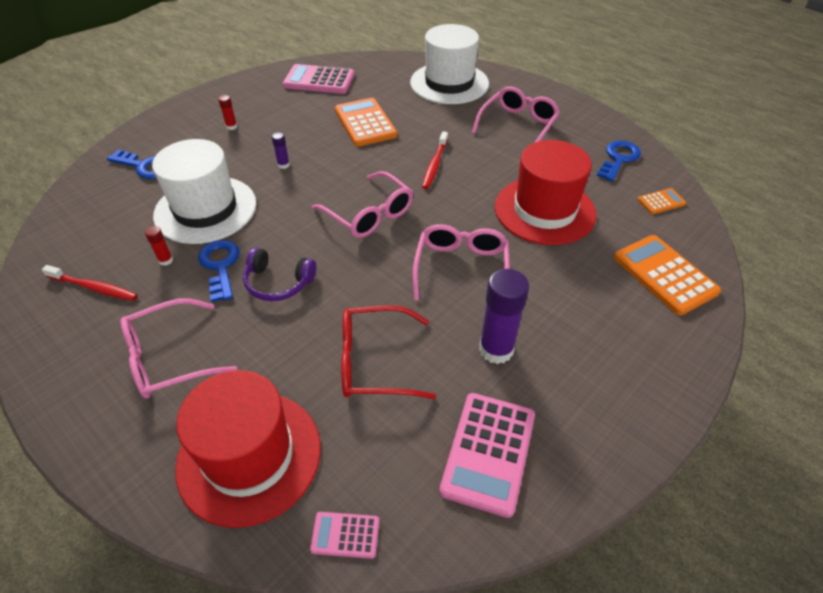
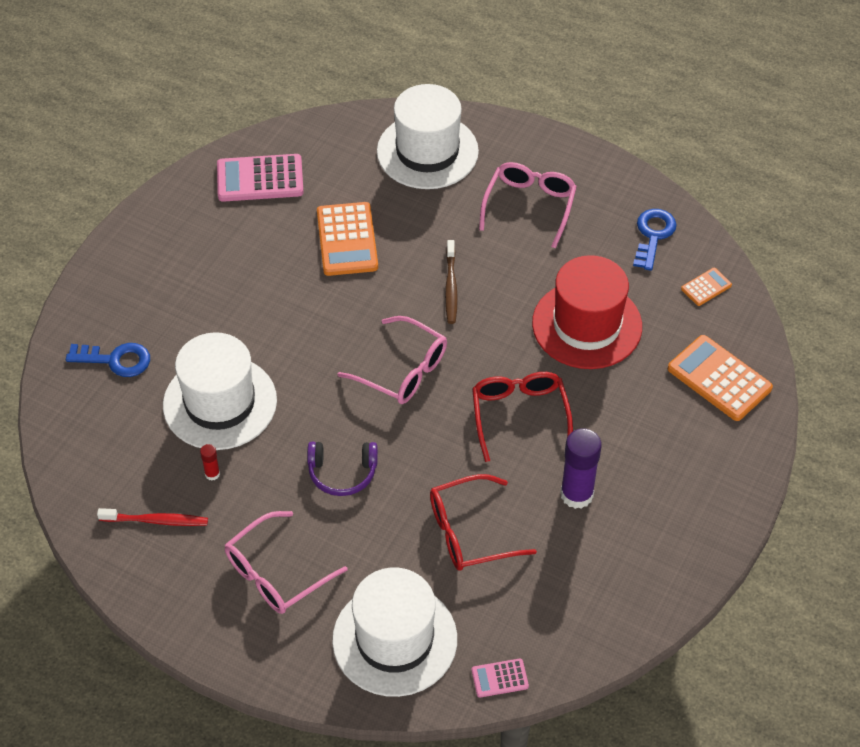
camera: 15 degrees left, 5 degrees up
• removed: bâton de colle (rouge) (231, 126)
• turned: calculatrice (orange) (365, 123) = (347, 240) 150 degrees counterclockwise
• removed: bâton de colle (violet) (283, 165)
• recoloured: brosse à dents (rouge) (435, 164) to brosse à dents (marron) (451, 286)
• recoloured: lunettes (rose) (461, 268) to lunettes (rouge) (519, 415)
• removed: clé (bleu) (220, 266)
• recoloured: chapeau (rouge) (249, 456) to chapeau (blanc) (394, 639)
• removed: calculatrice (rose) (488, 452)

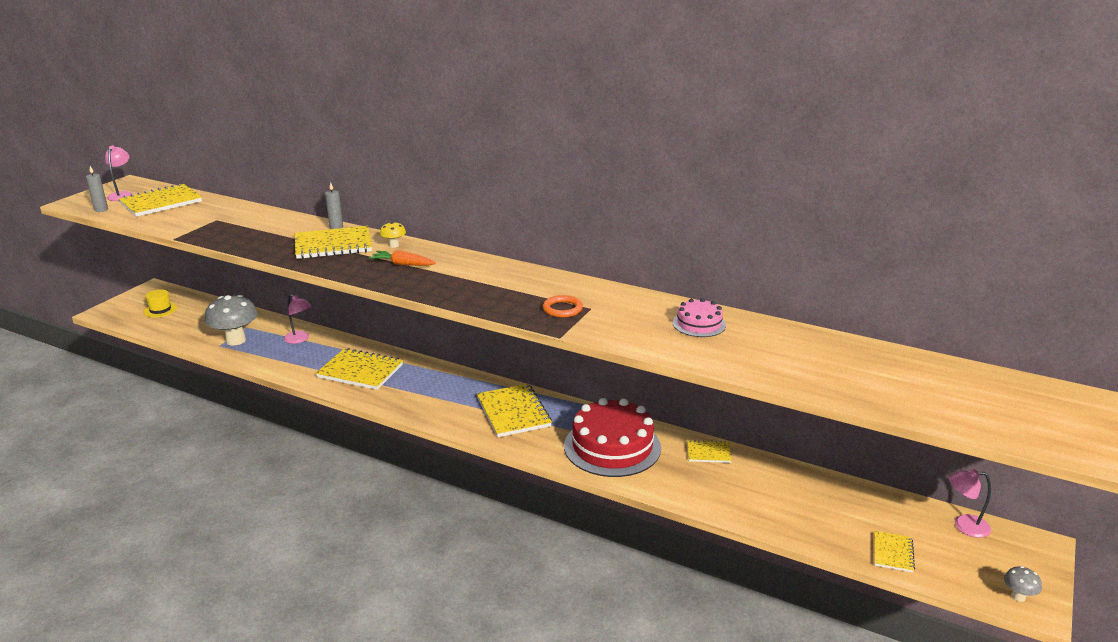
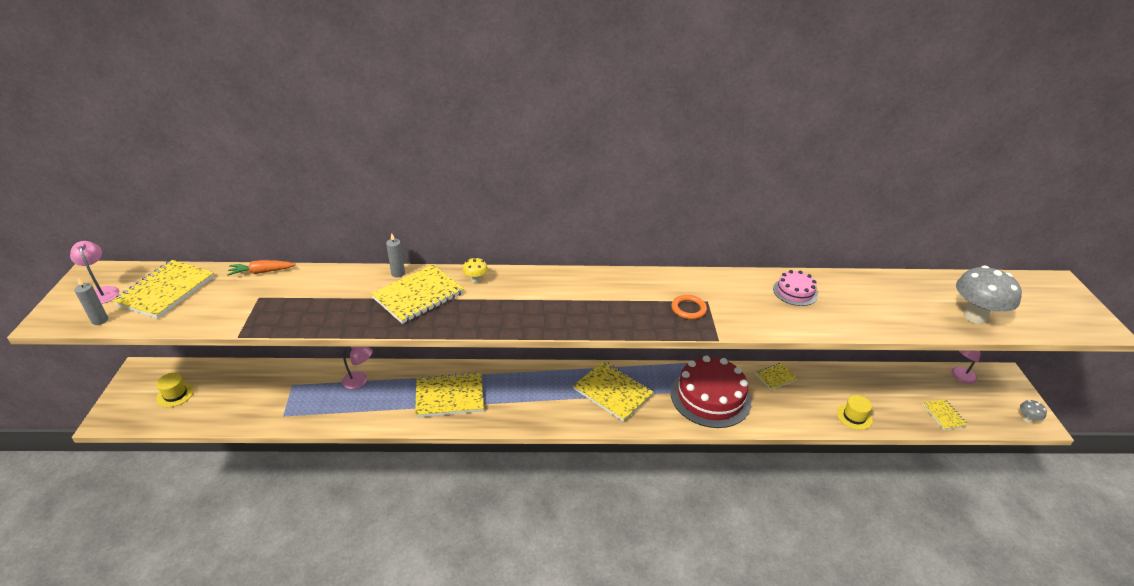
camera: 30 degrees left, 10 degrees up
• moved: carotte (orange) (403, 264) to (262, 272)
• moved: champignon (gris) (236, 340) to (975, 317)
• added: chapeau (jaune) (854, 416)

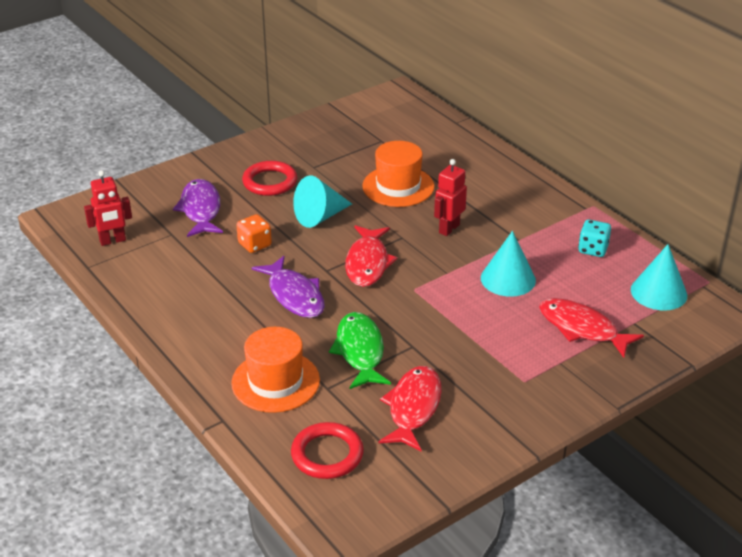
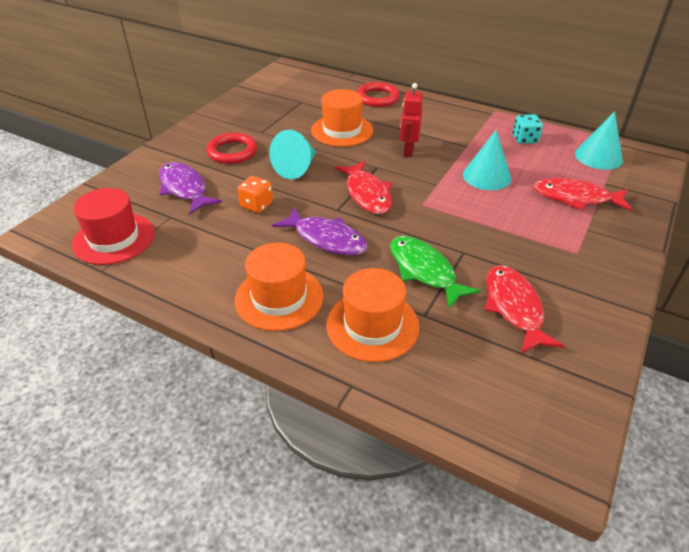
camera: 25 degrees left, 5 degrees up
• replaced: robot (rouge) (113, 241) to chapeau (rouge) (114, 238)
• moved: anneau (rouge) (327, 454) to (377, 98)
• added: chapeau (orange) (279, 298)

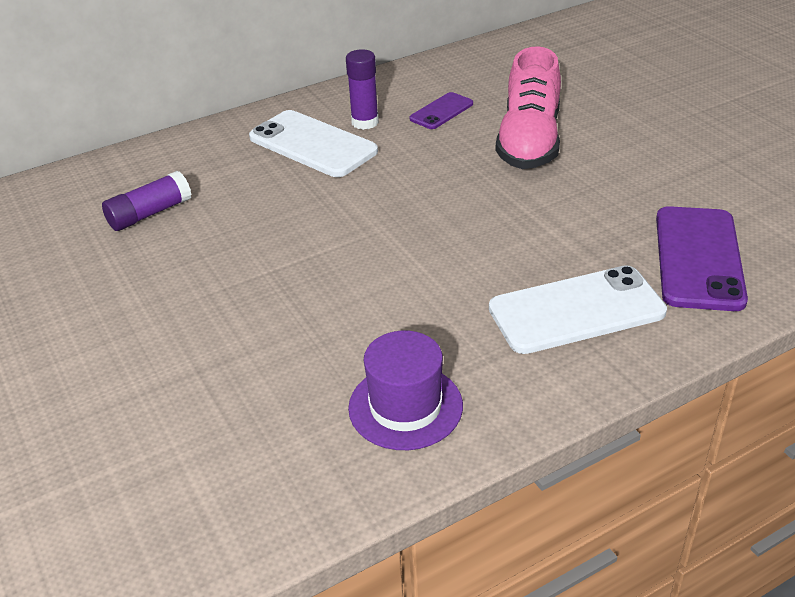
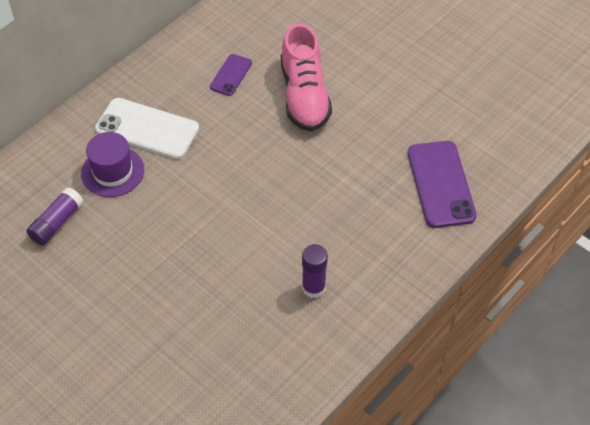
camera: 20 degrees left, 15 degrees up
• moved: bâton de colle (violet) (365, 122) to (313, 288)
• removed: téléphone (blanc) (576, 310)
• moved: chapeau (violet) (405, 406) to (112, 172)

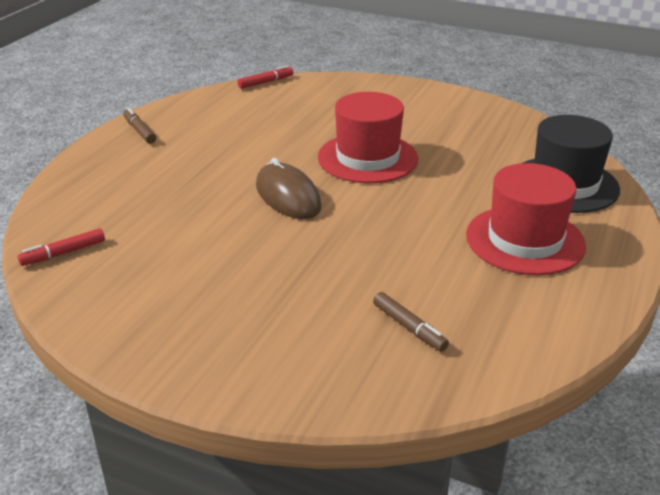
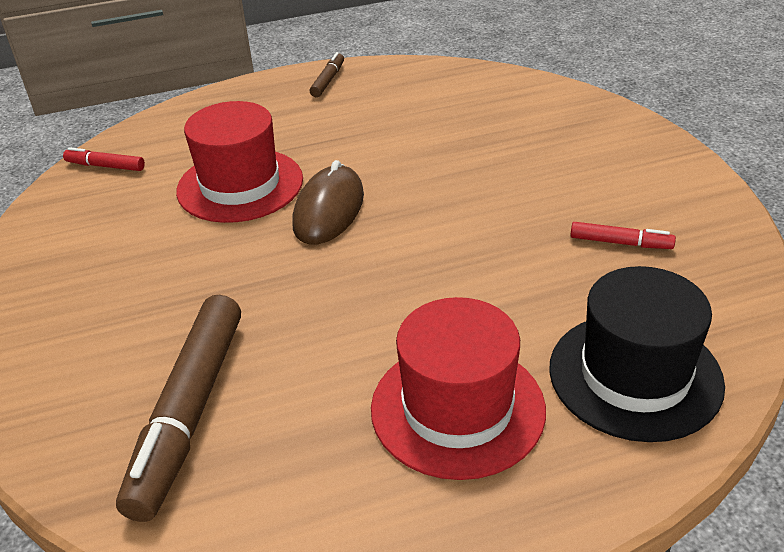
camera: 50 degrees right, 5 degrees up
• moved: feutre (rouge) (265, 82) to (620, 242)
• moved: chapeau (rouge) (367, 158) to (240, 185)
• resized: feutre (marron) (409, 327) = (190, 412) x2.18

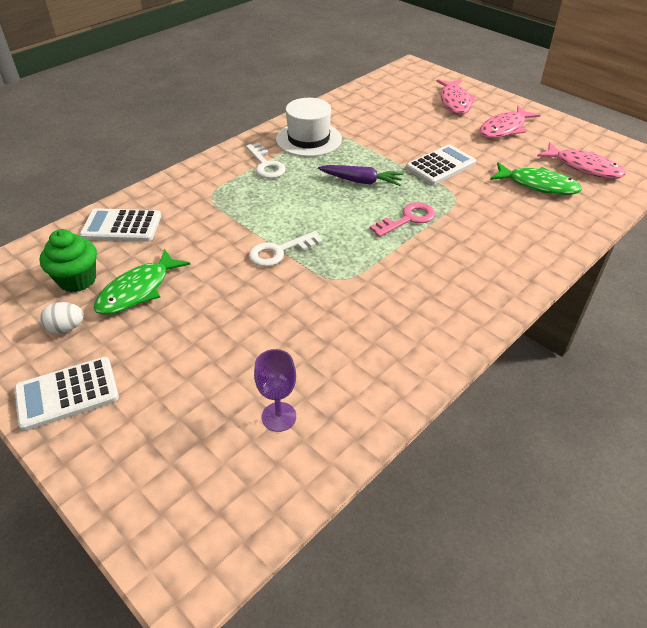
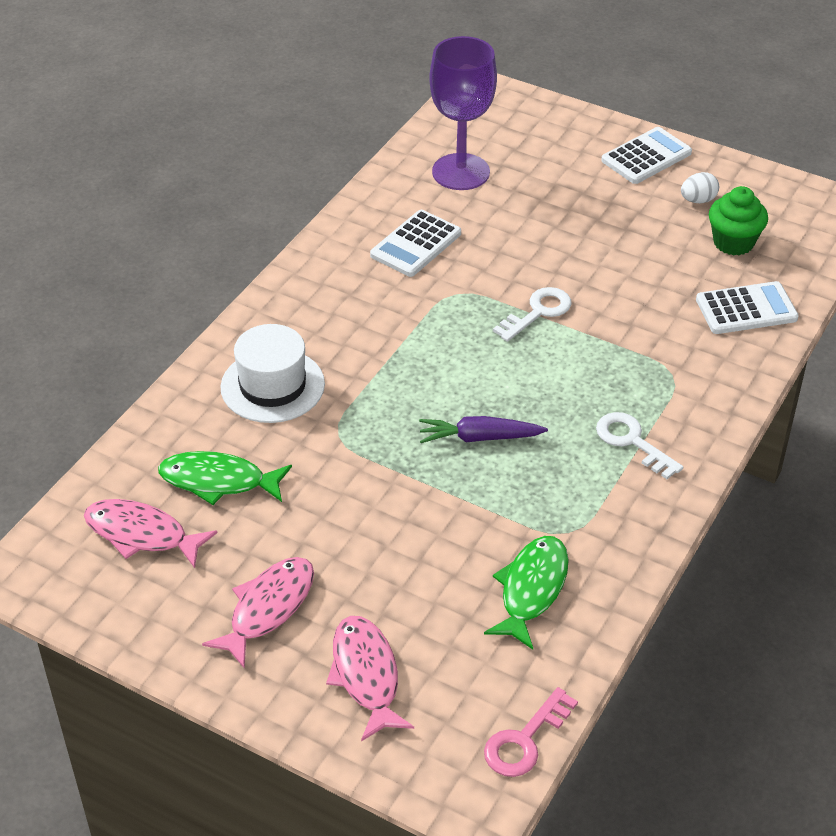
camera: 165 degrees right, 0 degrees up
• moved: chapeau (blanc) (308, 139) to (272, 386)
• moved: calculatrice (blanc) (440, 166) to (416, 244)
• moved: clé (rose) (407, 219) to (525, 740)
• moved: poisson (vert) (138, 290) to (531, 589)
• resized: verre à pied (violet) (279, 417) = (460, 172) x1.94

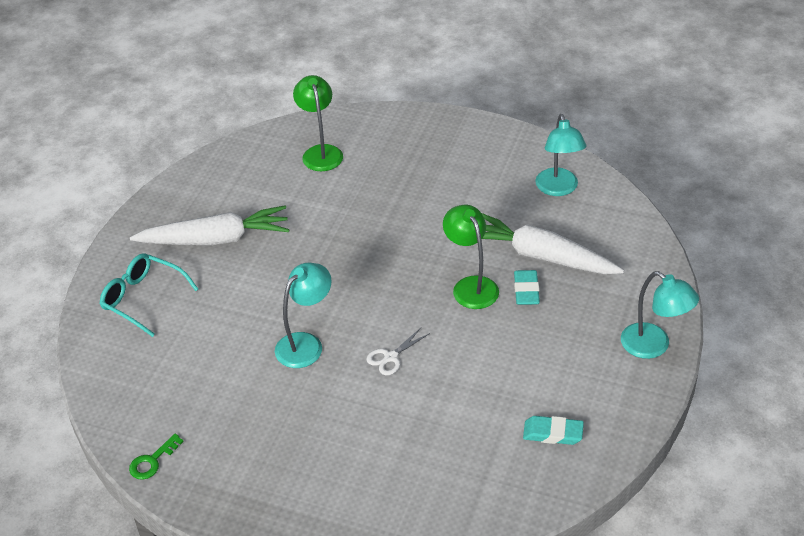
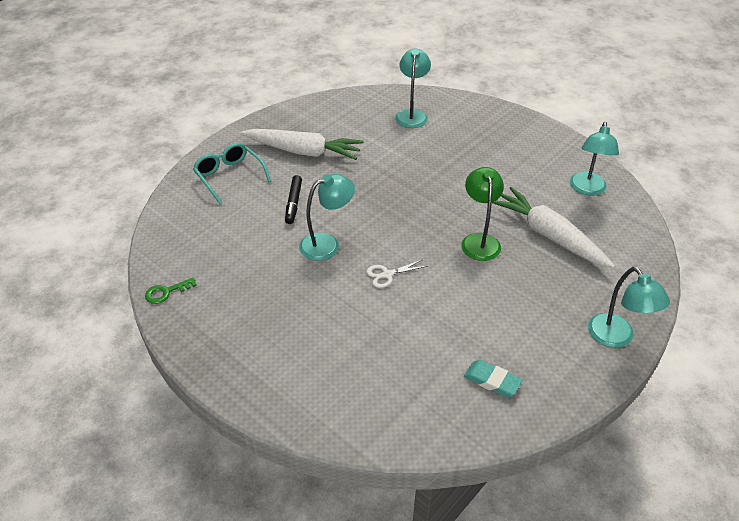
camera: 20 degrees right, 0 degrees up
• recoloured: lampe (vert) (321, 152) to lampe (turquoise) (412, 114)
• removed: gomme (turquoise) (526, 290)
• added: feutre (noir) (293, 203)

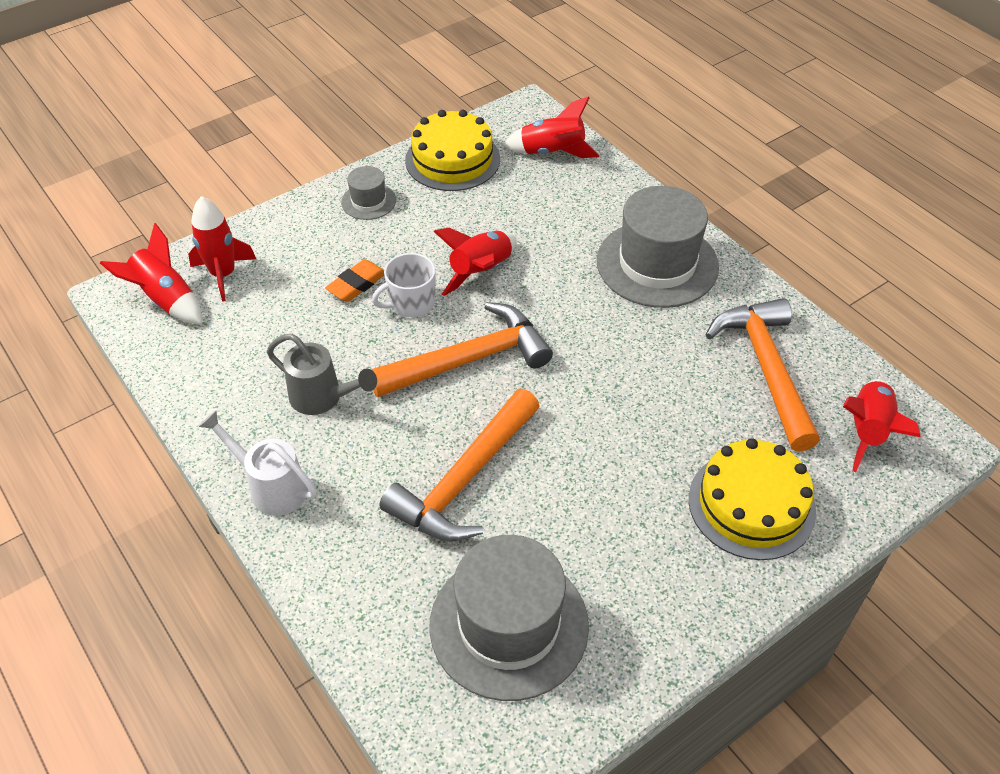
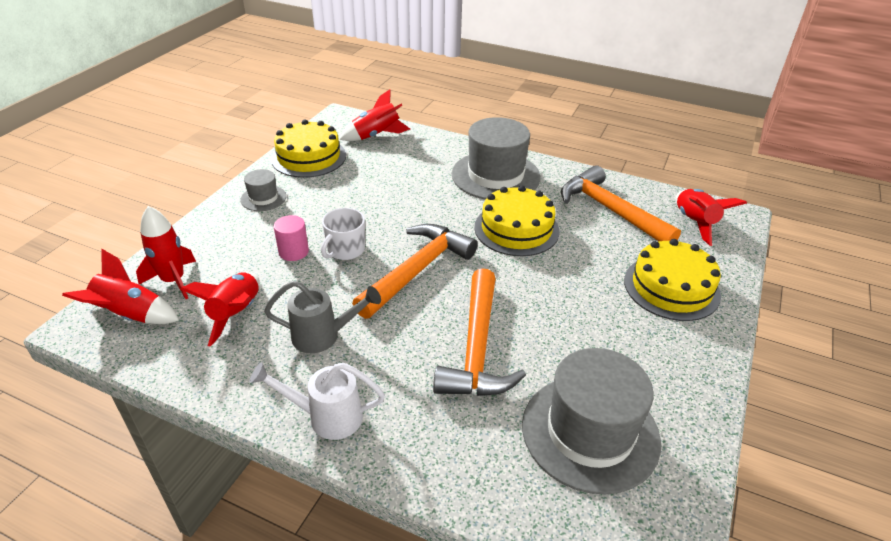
camera: 30 degrees left, 10 degrees down
• moved: fusée (rouge) (481, 272) to (236, 314)
• replaced: gomme (orange) (357, 284) to cylindre (rose) (293, 252)
• added: gâteau (jaune) (516, 229)

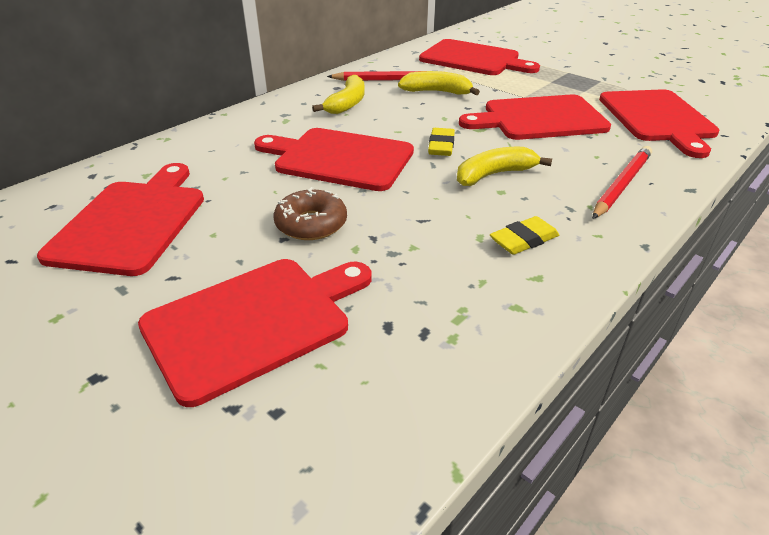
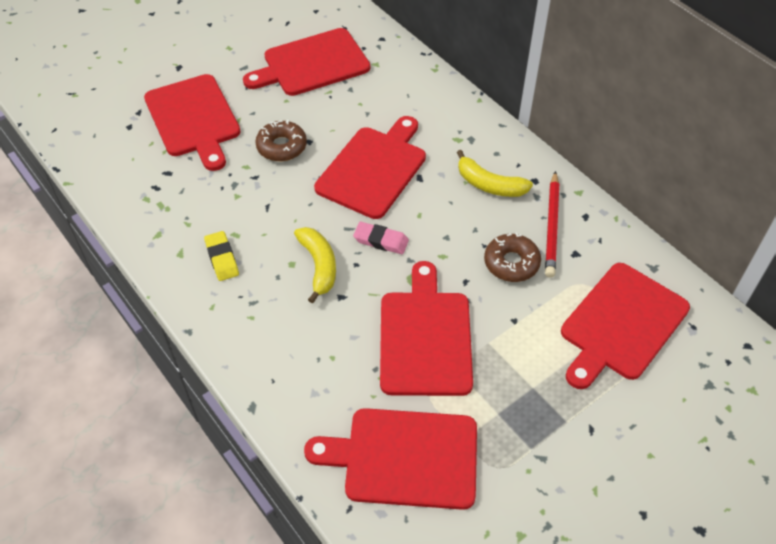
camera: 100 degrees right, 15 degrees up
• replaced: banane (jaune) (437, 92) to beignet (marron) (511, 263)
• recoloured: gomme (jaune) (441, 146) to gomme (rose) (381, 241)
• removed: crayon (rouge) (622, 185)
• turned: planche à découper (rouge) (132, 222) = (312, 64) 135 degrees clockwise

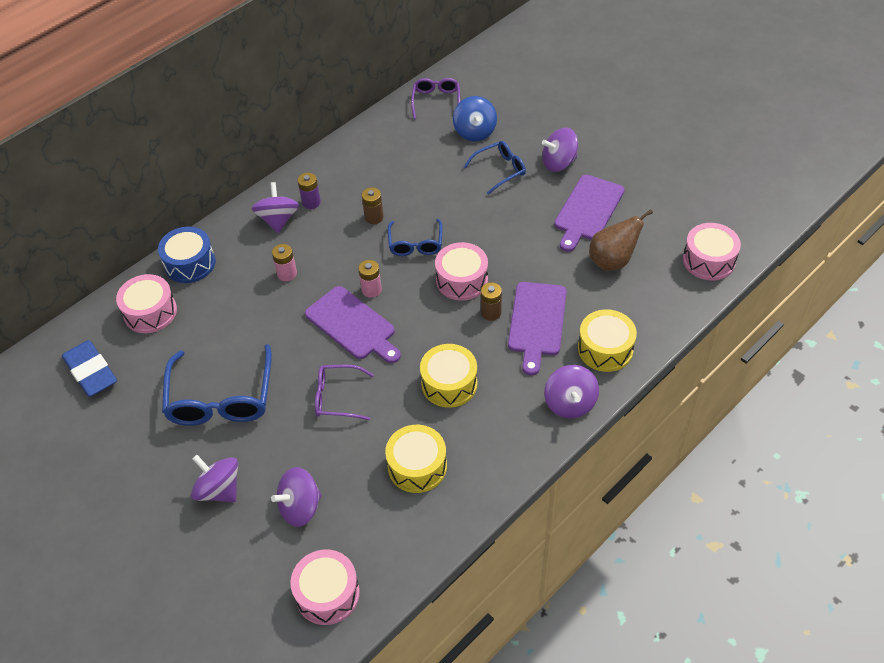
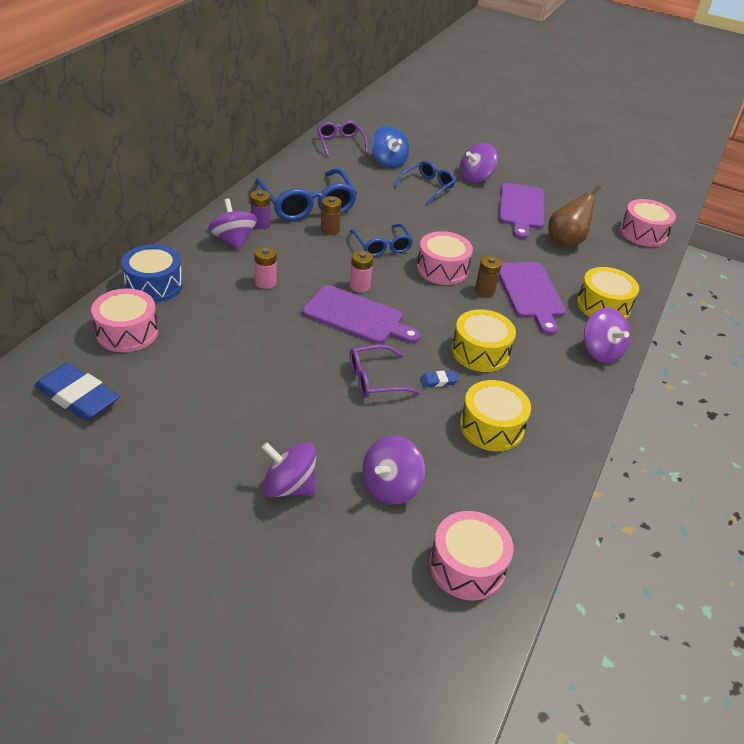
camera: 25 degrees left, 10 degrees down
• moved: lunettes (bleu) (221, 397) to (307, 204)
• added: gomme (bleu) (438, 381)

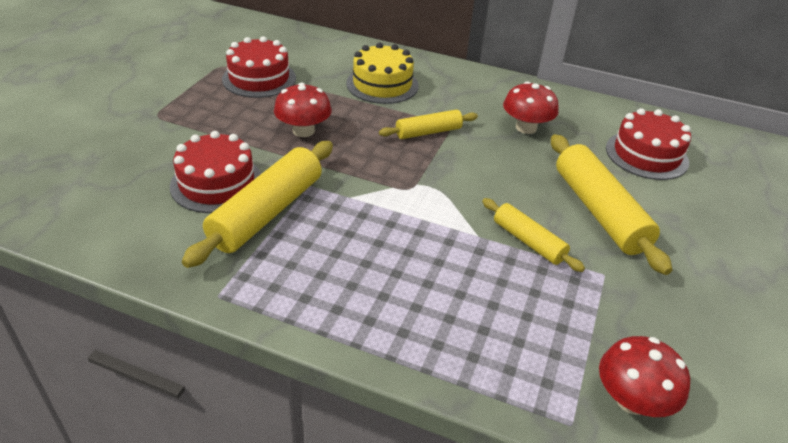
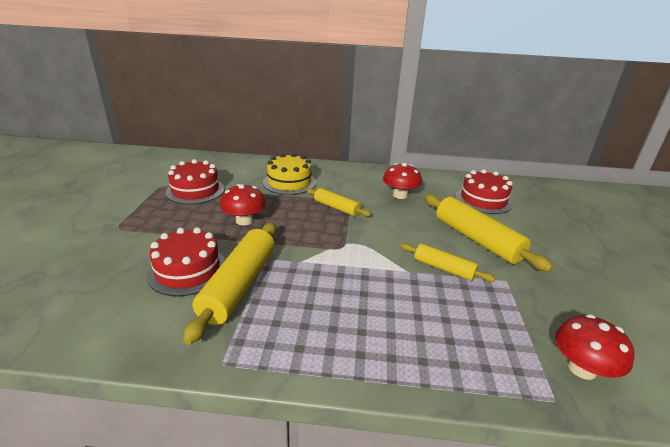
camera: 15 degrees left, 10 degrees down
• turned: rouleau à pâtisserie (jaune) (428, 132) = (336, 208) 75 degrees clockwise

